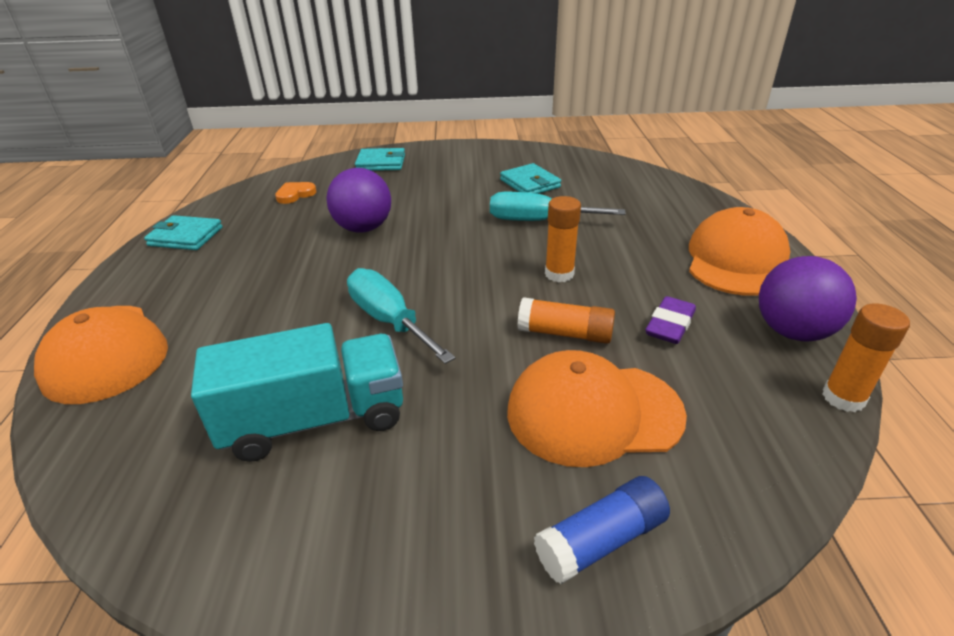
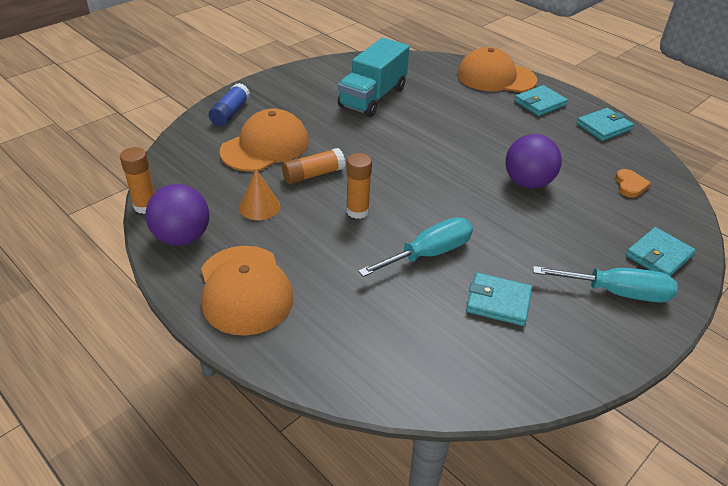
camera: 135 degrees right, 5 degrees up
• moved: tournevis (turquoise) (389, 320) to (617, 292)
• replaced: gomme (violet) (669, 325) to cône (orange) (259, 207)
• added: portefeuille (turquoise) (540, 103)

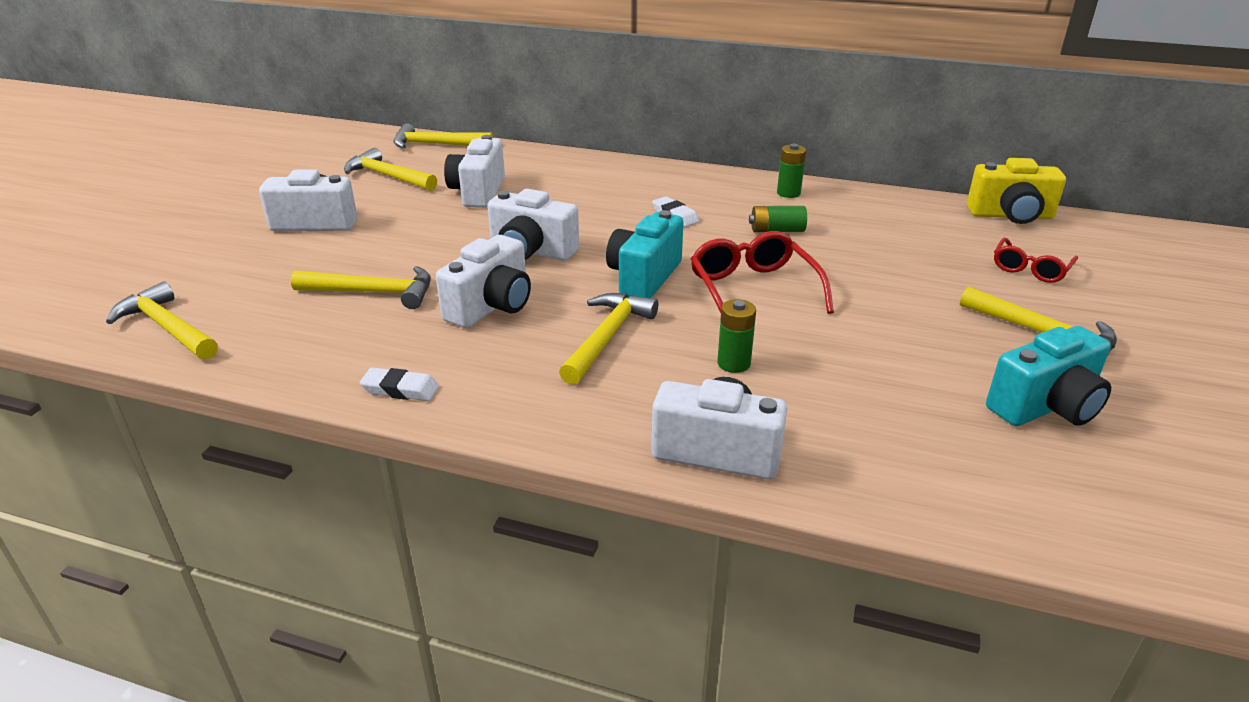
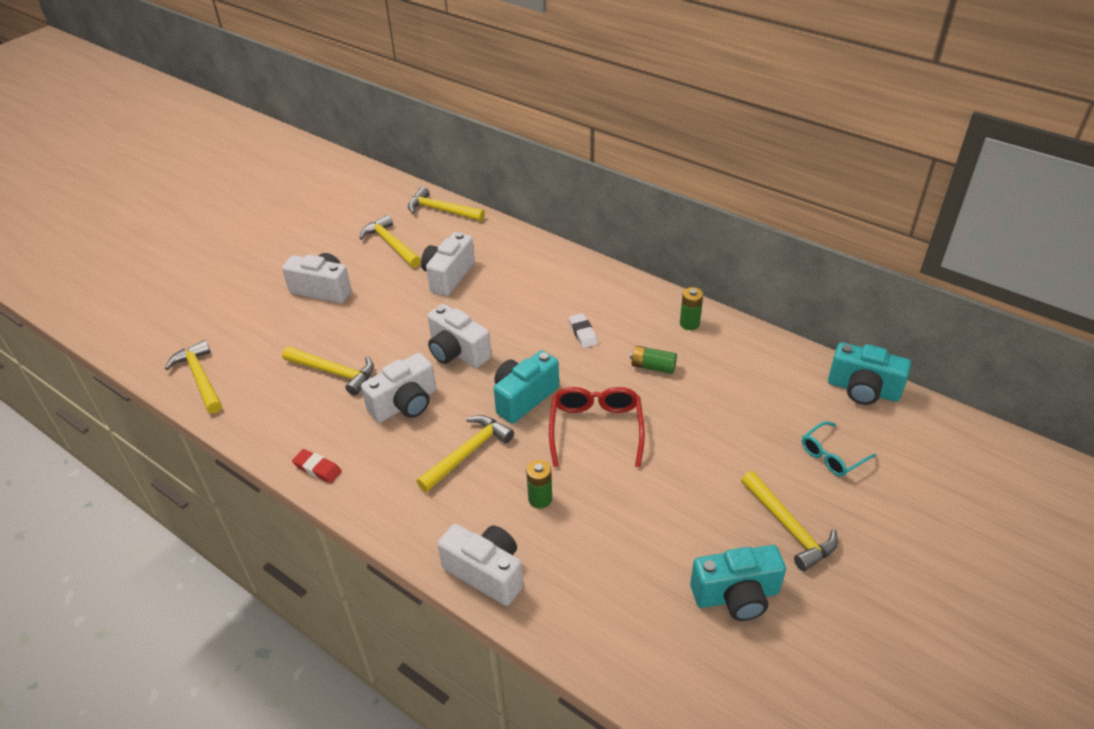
camera: 20 degrees right, 10 degrees up
• recoloured: appareil photo (jaune) (1010, 216) to appareil photo (turquoise) (863, 390)
• recoloured: lunettes (rouge) (1030, 269) to lunettes (turquoise) (832, 456)
• recoloured: gomme (blanc) (400, 389) to gomme (rouge) (317, 468)

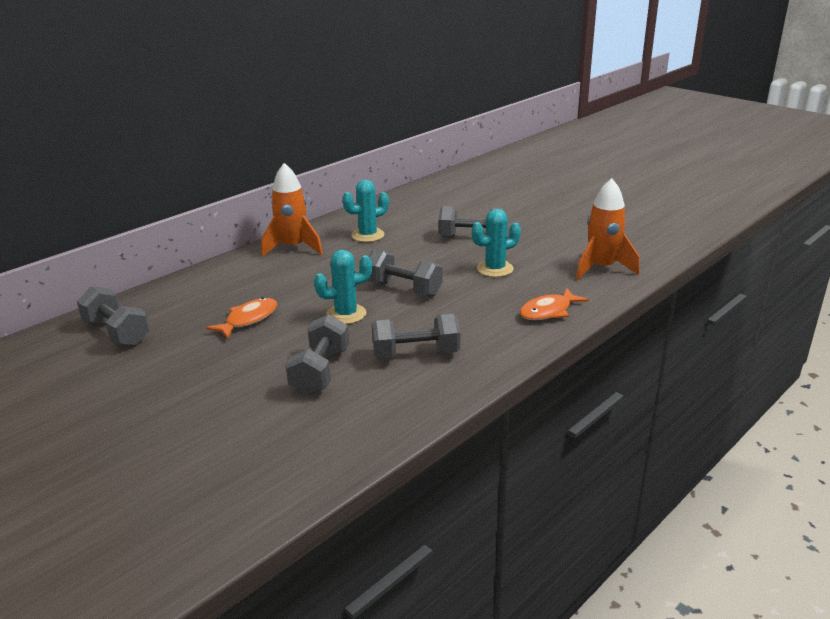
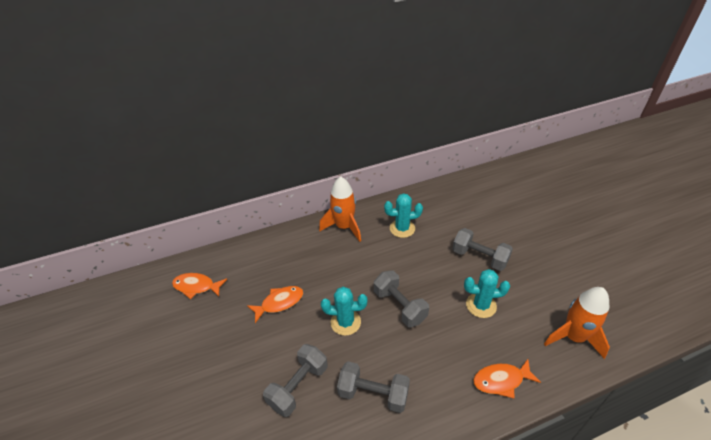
camera: 25 degrees right, 15 degrees up
• replaced: haltère (gris) (117, 333) to poisson (orange) (196, 286)

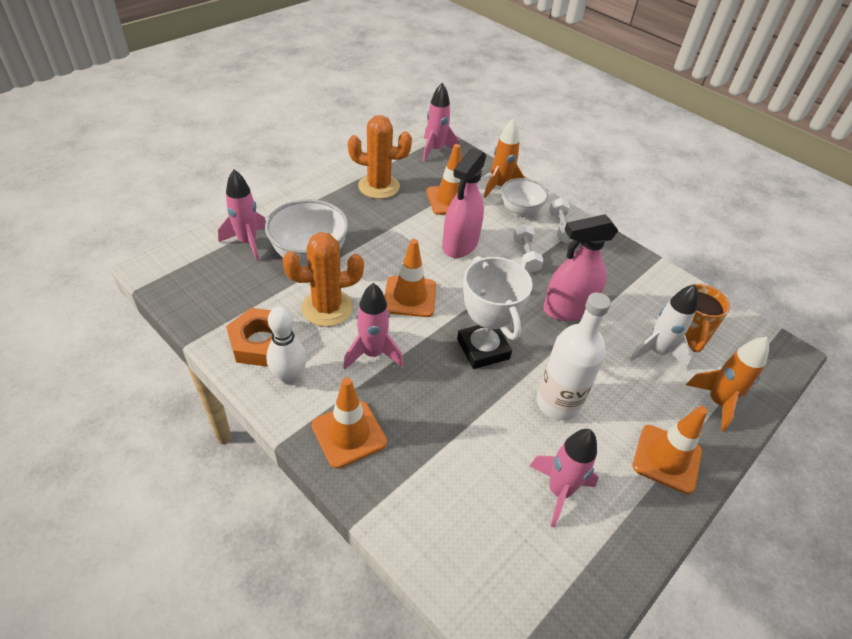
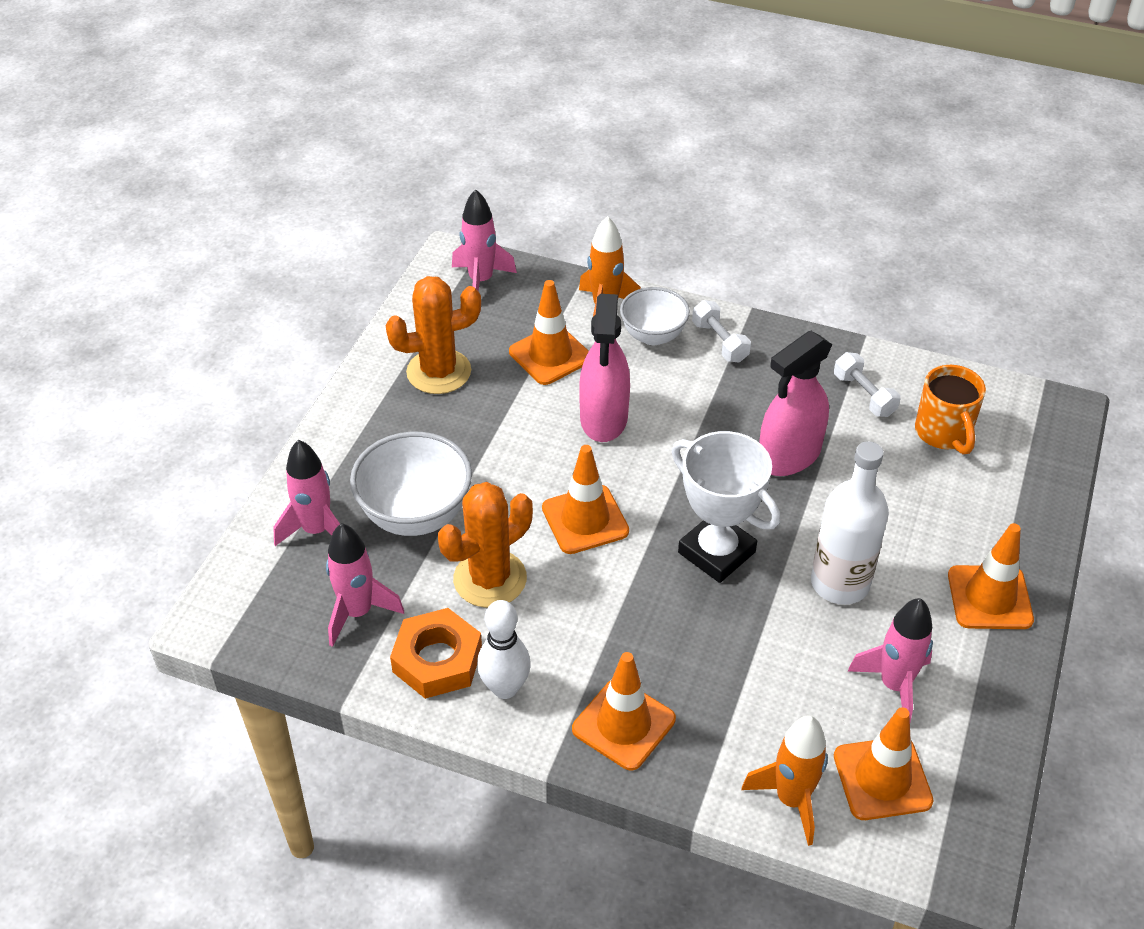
camera: 20 degrees left, 0 degrees up
• moved: haltère (blanc) (525, 256) to (864, 395)
• moved: fusée (rose) (372, 354) to (358, 612)
• removed: fusée (blanc) (657, 352)
• moved: fusée (orange) (717, 402) to (791, 800)
• added: cône de chantier (orange) (882, 778)

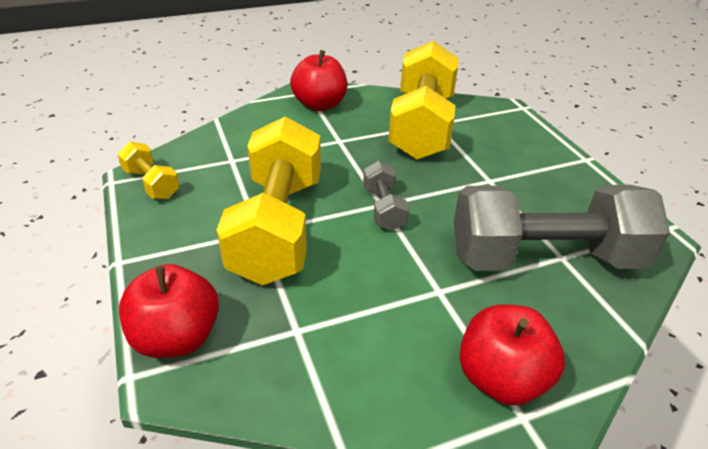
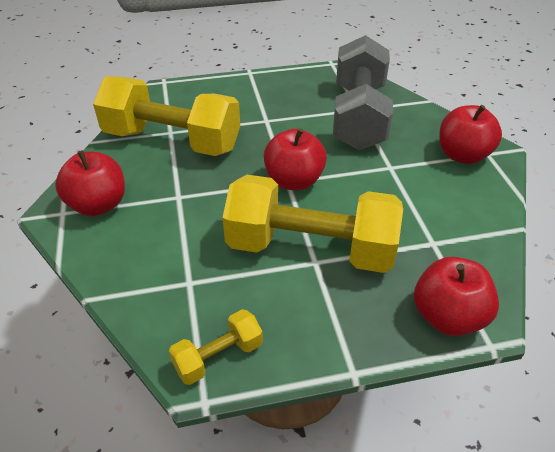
camera: 80 degrees left, 5 degrees up
• replaced: haltère (gris) (383, 208) to pomme (rouge) (294, 181)

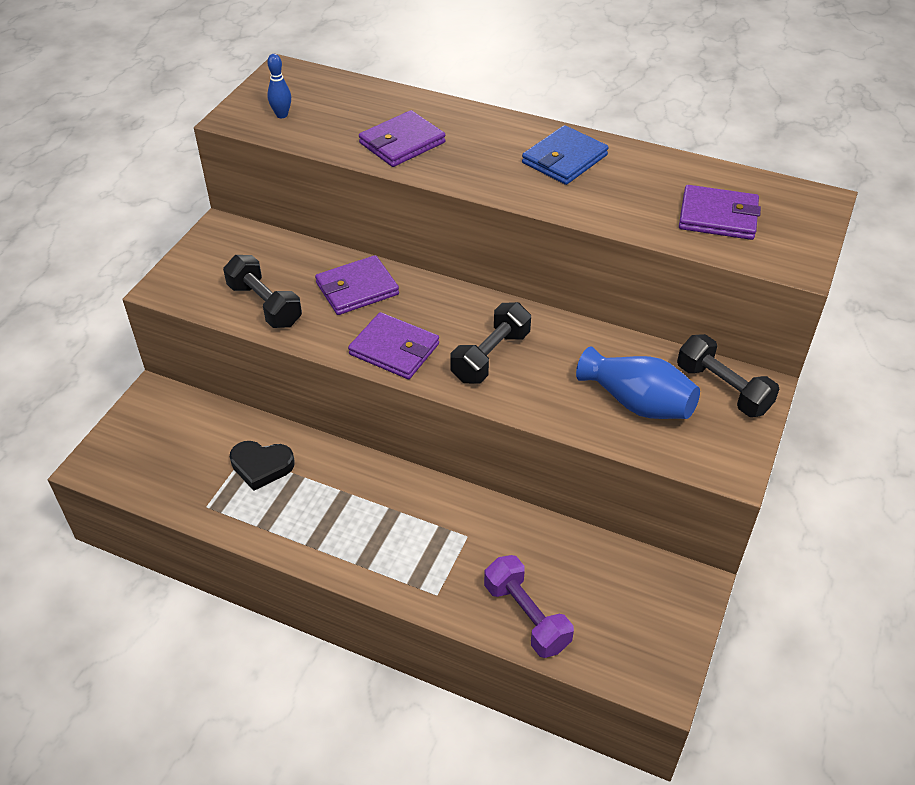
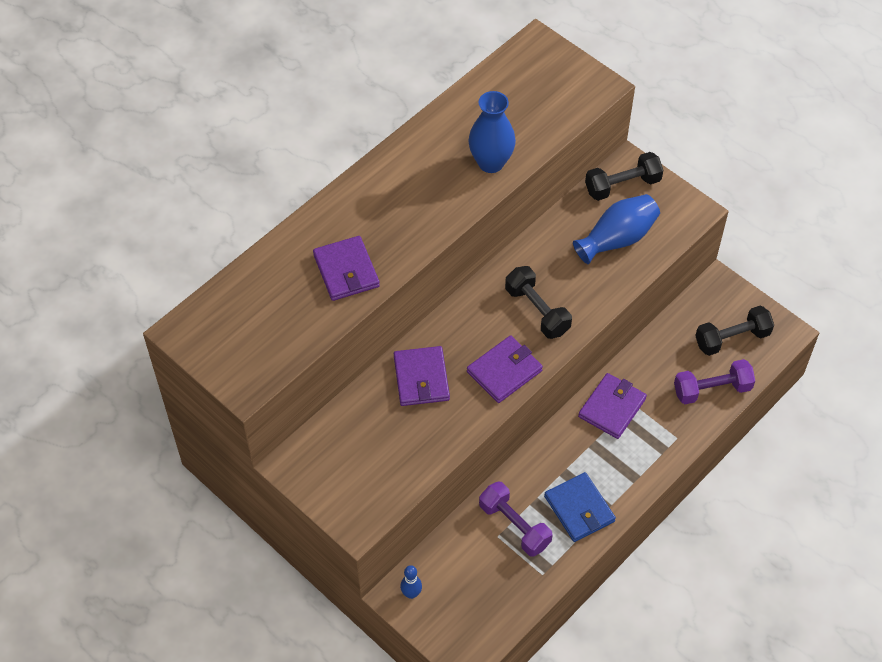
camera: 70 degrees left, 10 degrees up
• moved: quille (bleu) (282, 115) to (411, 593)
• moved: portefeuille (bleu) (564, 159) to (579, 509)
• moved: portefeuille (violet) (718, 217) to (612, 408)
• moved: haltère (noir) (264, 305) to (732, 338)
• replaced: cœur (noir) (261, 466) to haltère (violet) (514, 526)
• added: vase (bleu) (491, 163)

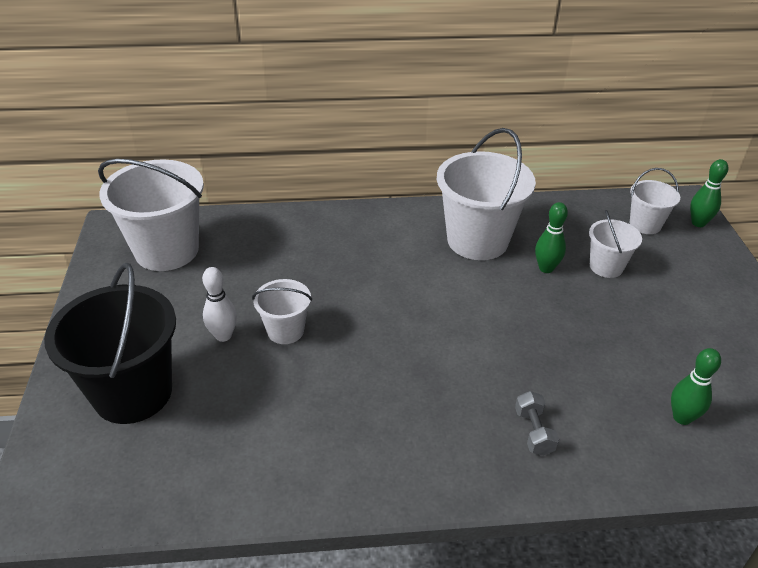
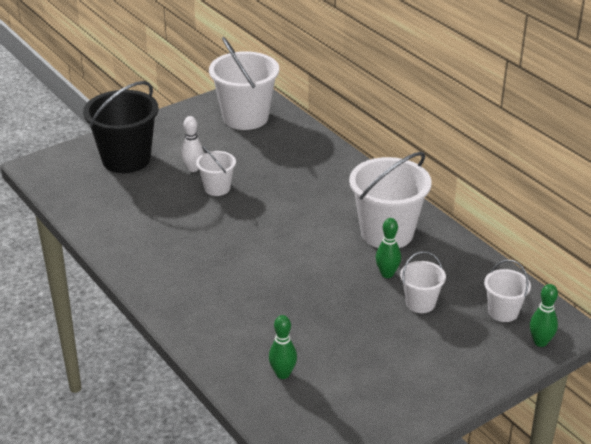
camera: 60 degrees right, 5 degrees down
• removed: haltère (gris) (533, 432)

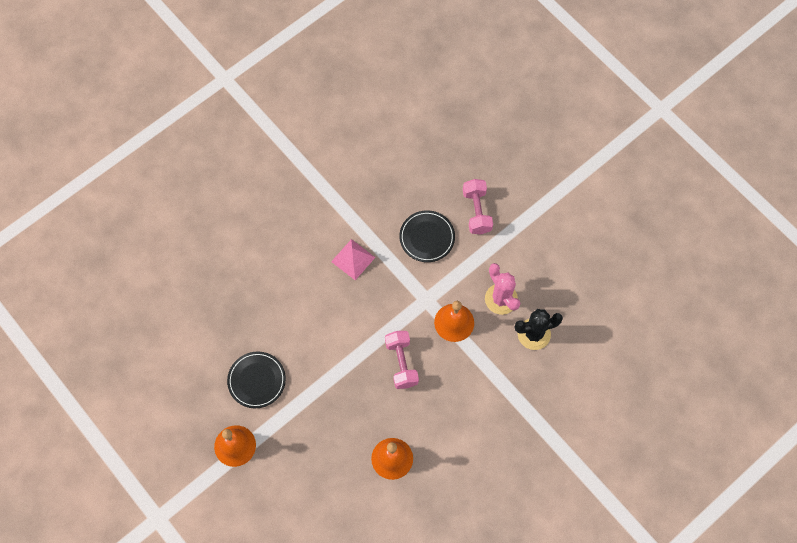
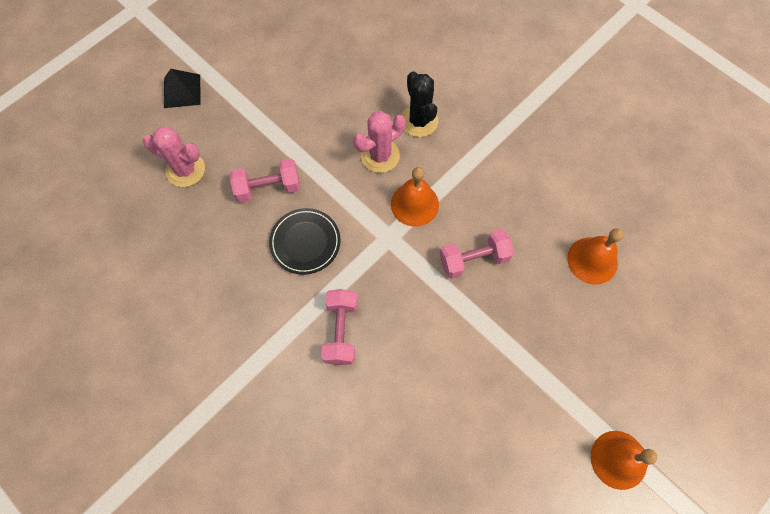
camera: 95 degrees left, 0 degrees up
• replaced: pyramide (rose) (353, 259) to haltère (rose) (341, 331)
• removed: assiette (noir) (257, 380)
• added: pyramide (noir) (182, 91)
• added: cactus (rose) (185, 170)

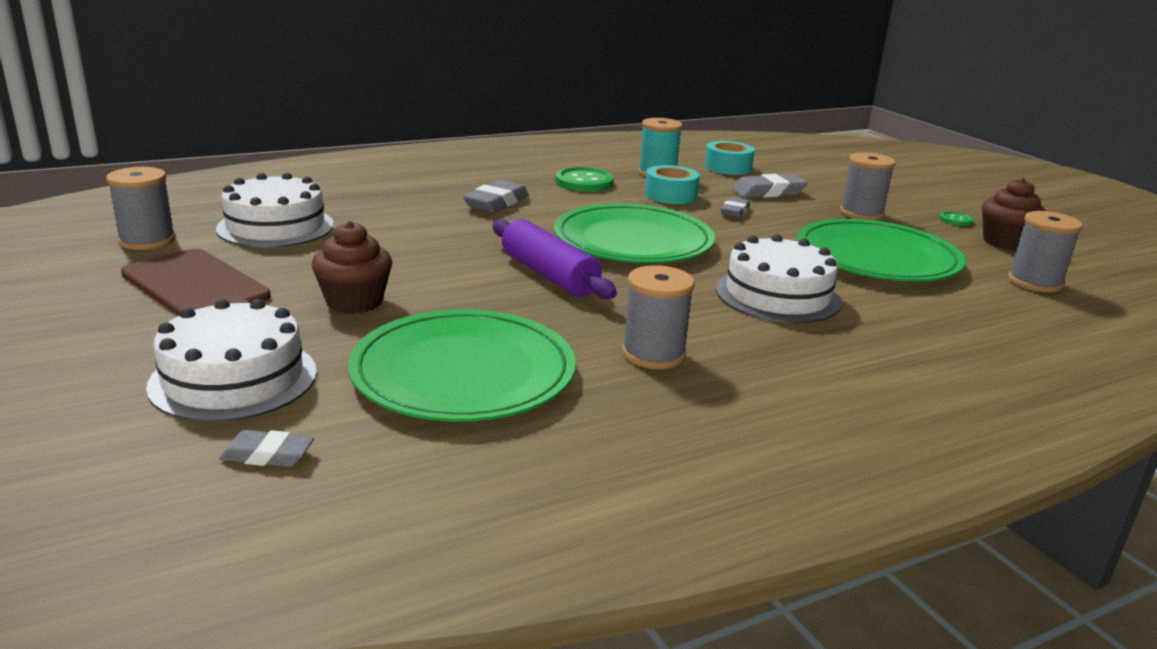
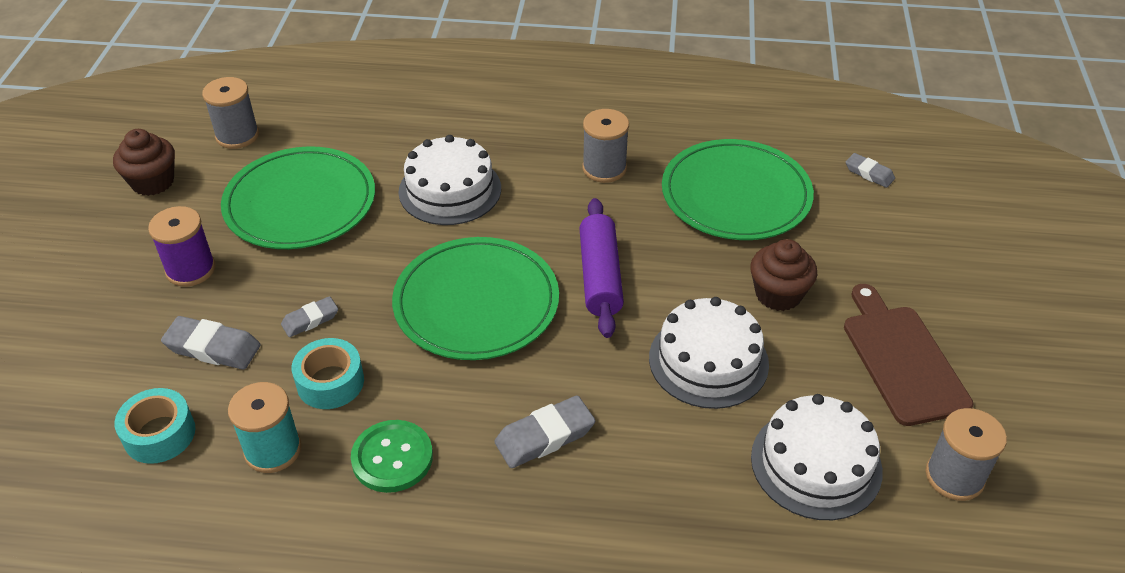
camera: 145 degrees left, 20 degrees up
• recoloured: bobine (gris) (861, 213) to bobine (violet) (190, 269)
• removed: bouton (vert) (955, 220)
• moved: gâteau (blanc) (234, 378) to (708, 360)

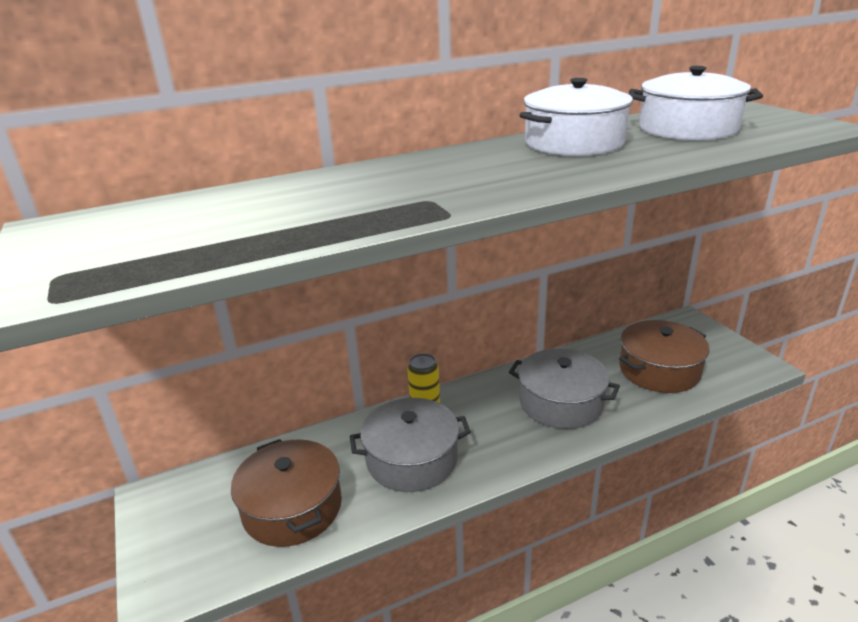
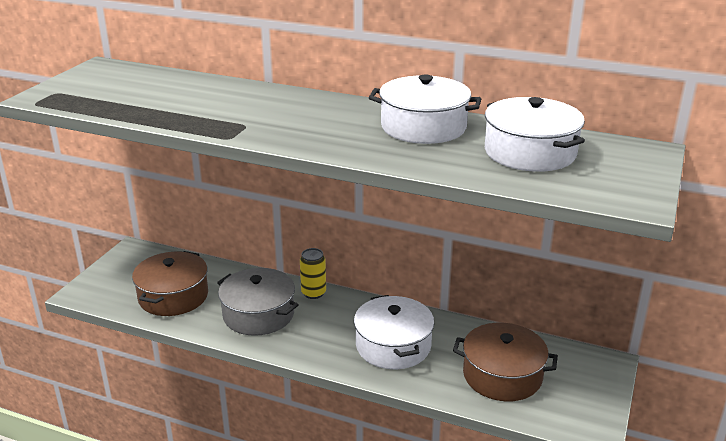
camera: 45 degrees right, 0 degrees up
• recoloured: marmite (gris) (561, 403) to marmite (blanc) (393, 346)

